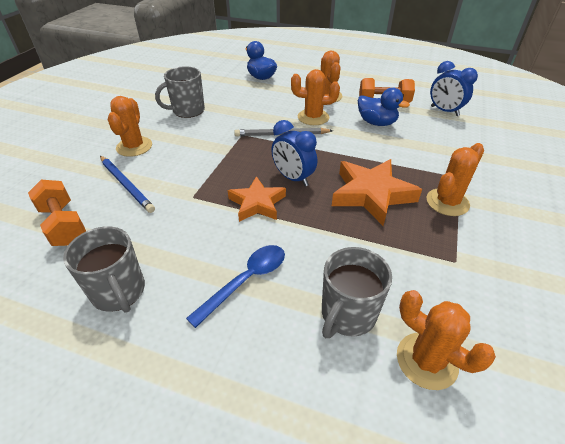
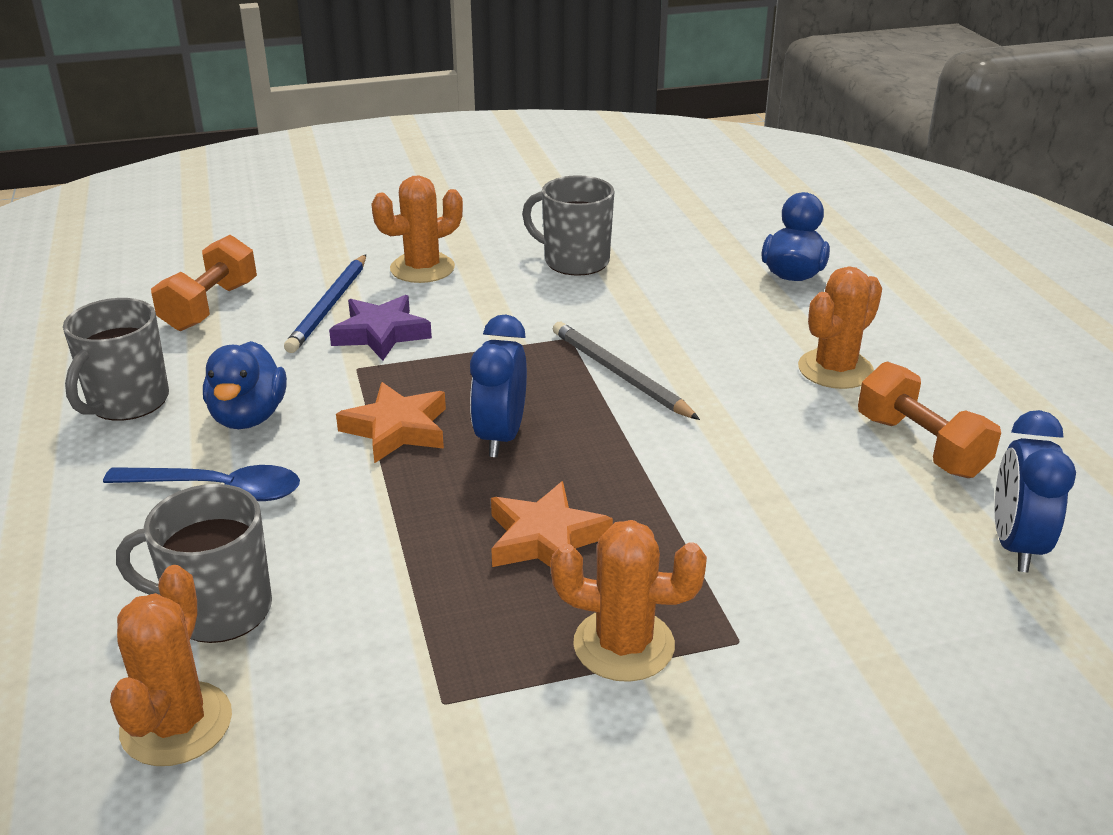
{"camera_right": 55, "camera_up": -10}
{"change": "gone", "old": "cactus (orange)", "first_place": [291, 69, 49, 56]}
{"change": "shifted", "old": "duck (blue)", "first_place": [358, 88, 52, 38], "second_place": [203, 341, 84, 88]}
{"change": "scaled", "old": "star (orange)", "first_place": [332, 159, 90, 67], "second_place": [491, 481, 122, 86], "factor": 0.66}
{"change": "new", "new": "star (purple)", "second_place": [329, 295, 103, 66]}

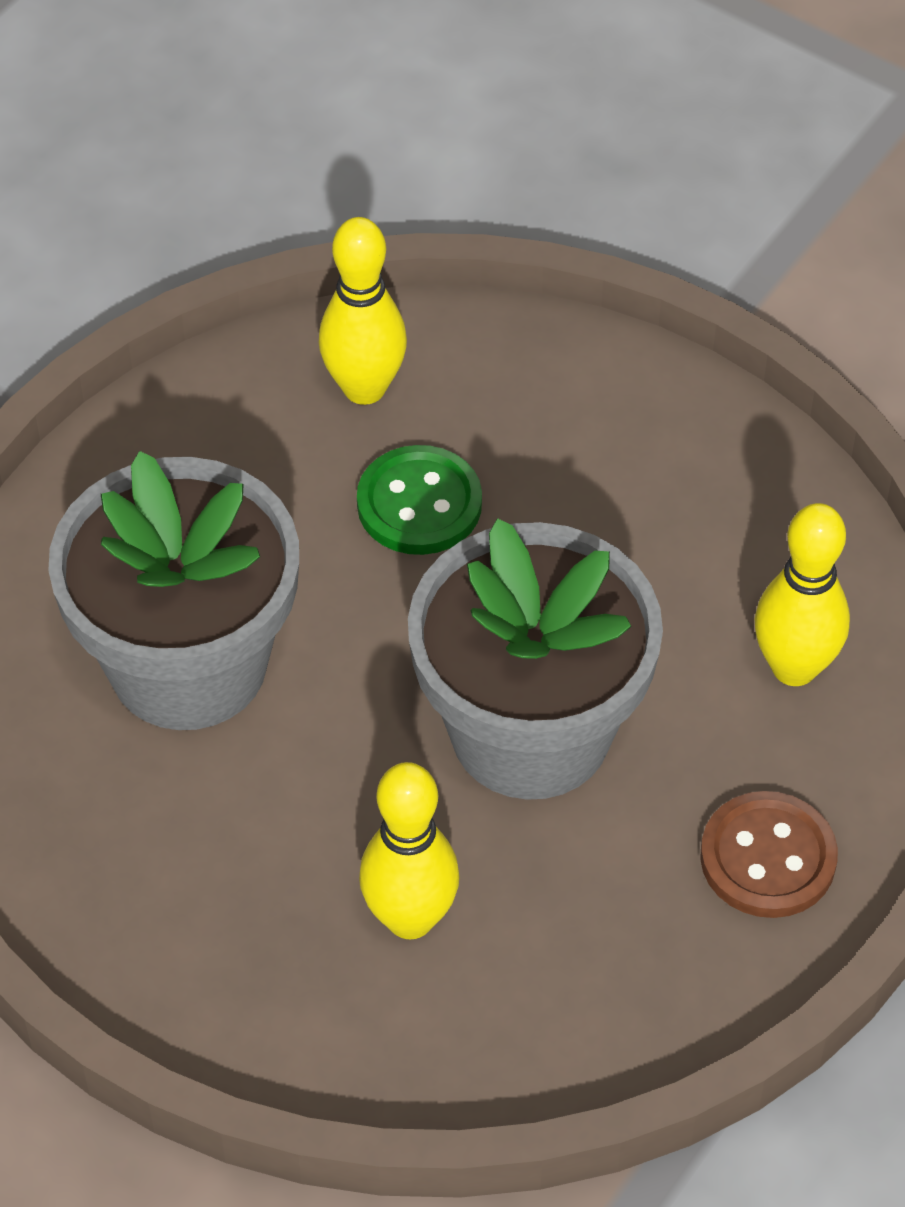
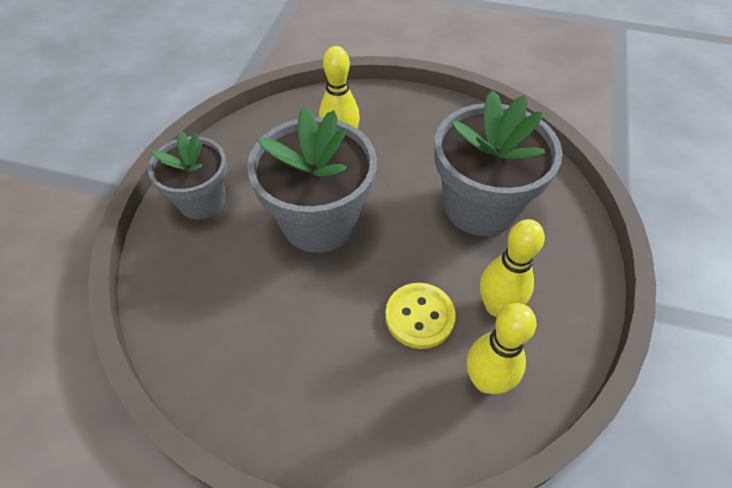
{"camera_right": 160, "camera_up": 0}
{"change": "repainted", "old": "button (green)", "new": "button (yellow)", "first_place": [357, 445, 125, 110], "second_place": [385, 283, 71, 66]}
{"change": "shifted", "old": "bowling pin (yellow)", "first_place": [754, 503, 96, 183], "second_place": [480, 219, 65, 98]}
{"change": "swapped", "old": "button (brown)", "new": "flower pot (grey)", "first_place": [700, 791, 138, 127], "second_place": [148, 130, 79, 89]}

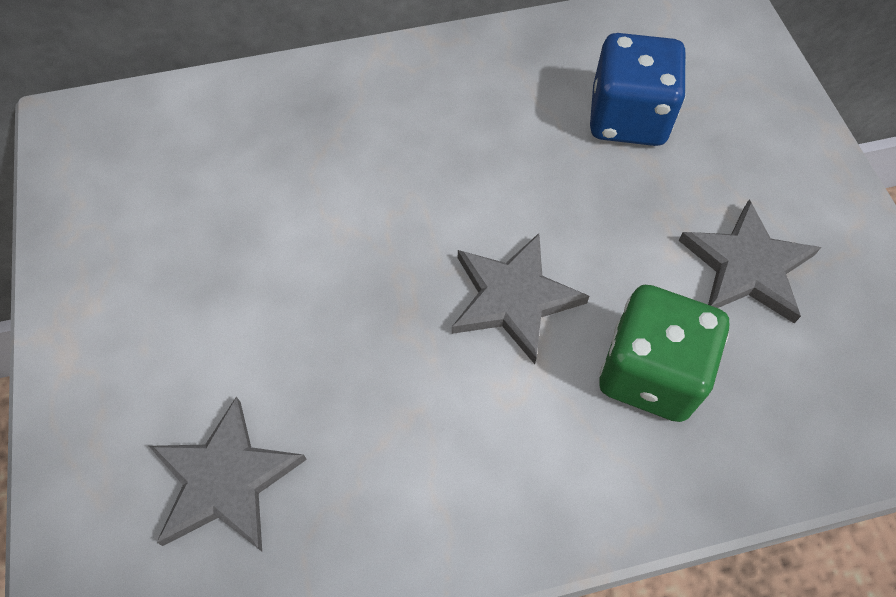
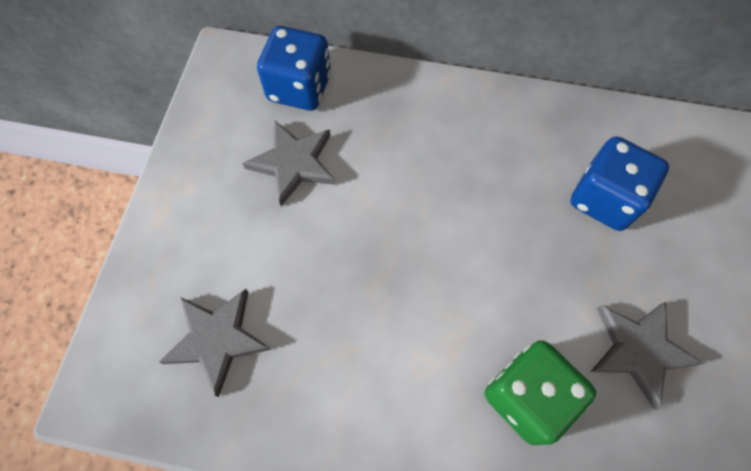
{"camera_right": 25, "camera_up": 5}
{"change": "shifted", "old": "star (grey)", "first_place": [452, 233, 138, 131], "second_place": [242, 121, 94, 85]}
{"change": "new", "new": "dice (blue)", "second_place": [257, 26, 74, 85]}

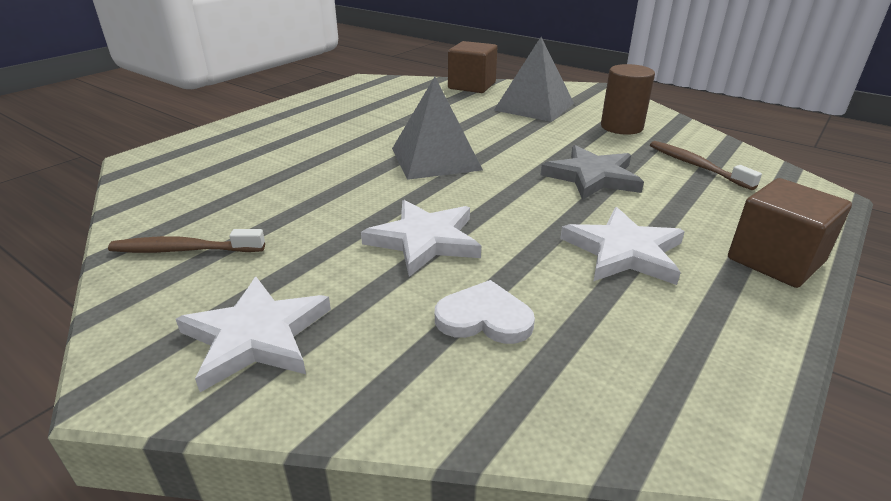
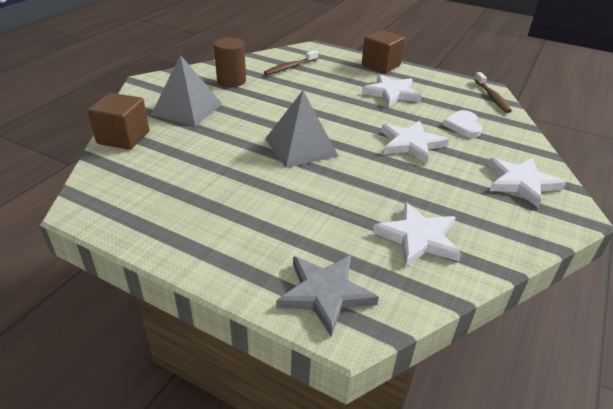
{"camera_right": -100, "camera_up": 5}
{"change": "shifted", "old": "star (grey)", "first_place": [541, 145, 103, 55], "second_place": [276, 255, 103, 82]}
{"change": "shifted", "old": "toothbrush (brown)", "first_place": [108, 229, 157, 24], "second_place": [474, 72, 38, 41]}
{"change": "new", "new": "star (white)", "second_place": [373, 202, 88, 65]}

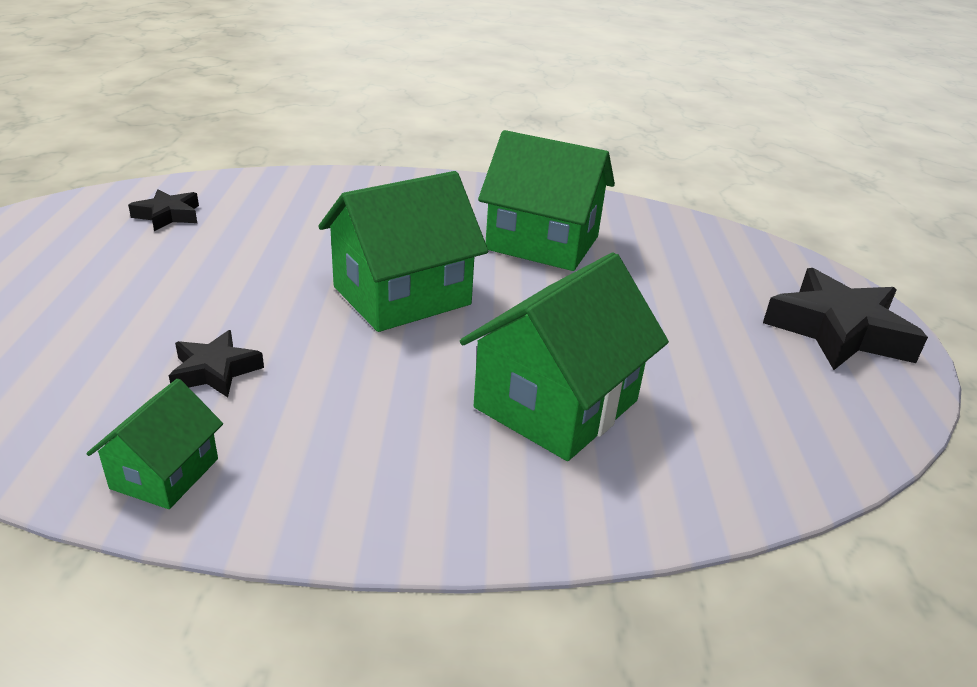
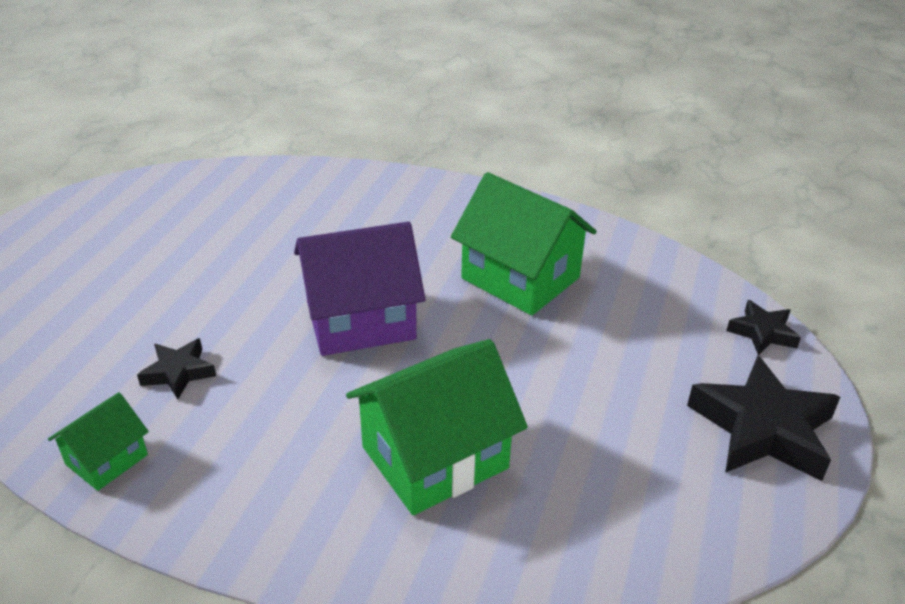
{"camera_right": 20, "camera_up": 5}
{"change": "repainted", "old": "house (green)", "new": "house (purple)", "first_place": [318, 171, 170, 161], "second_place": [294, 222, 131, 134]}
{"change": "shifted", "old": "star (black)", "first_place": [128, 189, 71, 42], "second_place": [726, 300, 75, 55]}

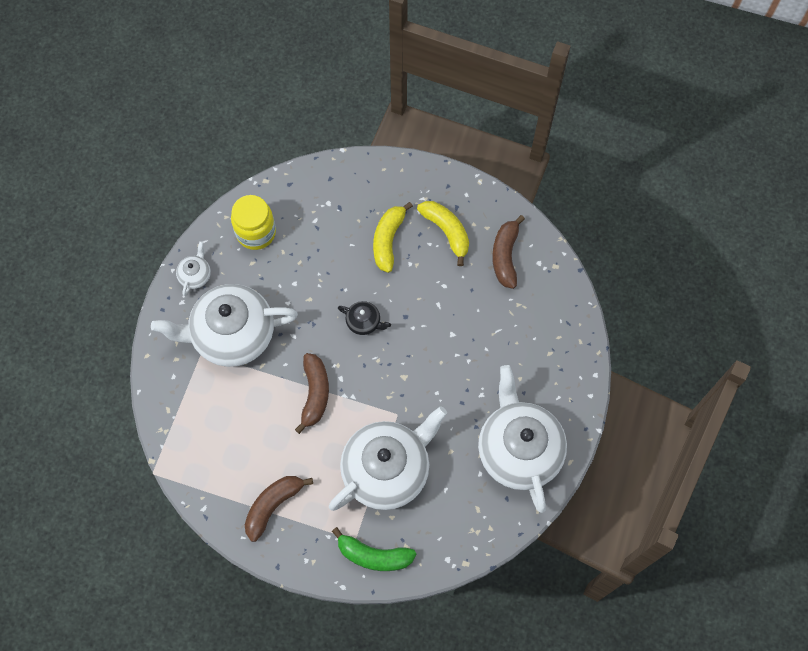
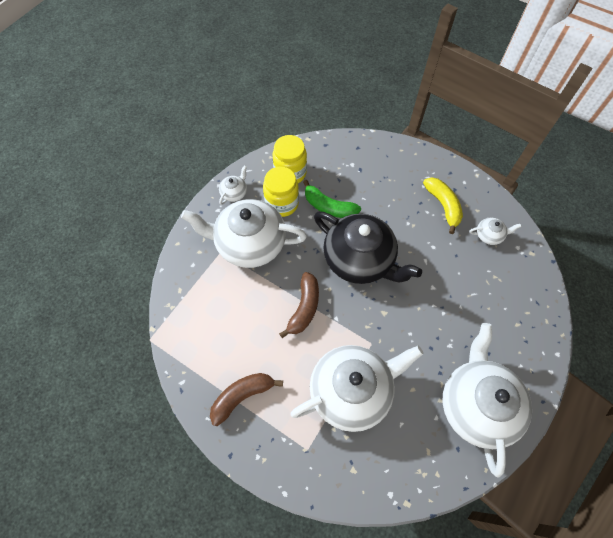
{"camera_right": 15, "camera_up": -5}
{"change": "gone", "old": "banana (yellow)", "first_place": [373, 202, 40, 71]}
{"change": "swapped", "old": "banana (brown)", "new": "teapot (white)", "first_place": [492, 215, 33, 74], "second_place": [470, 217, 52, 28]}
{"change": "scaled", "old": "teapot (black)", "first_place": [338, 301, 53, 34], "second_place": [314, 212, 108, 72], "factor": 2.41}
{"change": "shifted", "old": "banana (green)", "first_place": [332, 527, 84, 44], "second_place": [303, 180, 58, 38]}
{"change": "new", "new": "jar (yellow)", "second_place": [263, 167, 36, 50]}

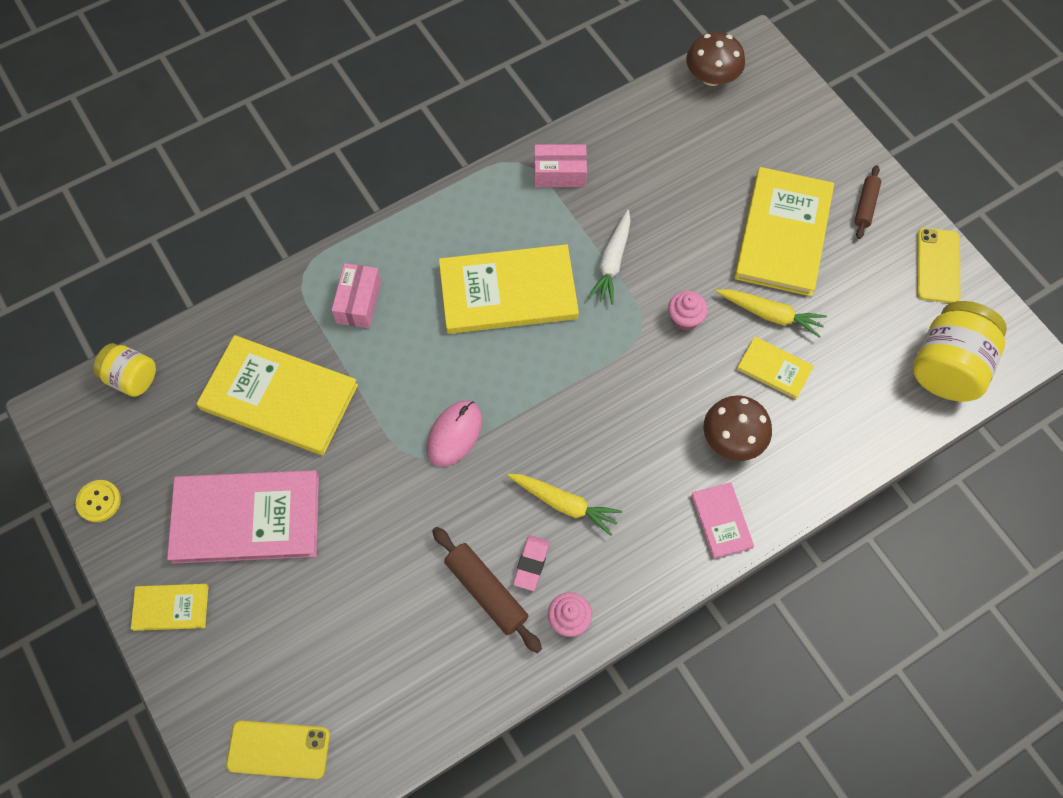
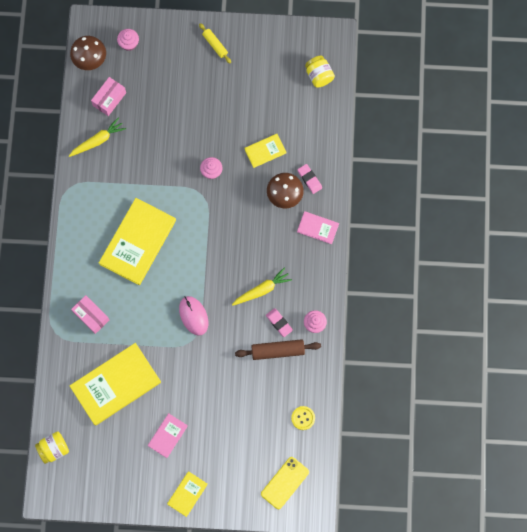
{"camera_right": -55, "camera_up": 10}
{"change": "shifted", "old": "box (pink)", "first_place": [534, 145, 53, 42], "second_place": [91, 77, 35, 39]}
{"change": "repainted", "old": "rolling pin (brown)", "new": "rolling pin (yellow)", "first_place": [854, 165, 27, 74], "second_place": [199, 23, 32, 40]}
{"change": "gone", "old": "book (yellow)", "first_place": [734, 167, 100, 129]}
{"change": "gone", "old": "carrot (white)", "first_place": [588, 210, 43, 94]}
{"change": "gone", "old": "phone (yellow)", "first_place": [917, 228, 43, 75]}
{"change": "shifted", "old": "carrot (yellow)", "first_place": [716, 289, 111, 49], "second_place": [69, 117, 57, 40]}
{"change": "scaled", "old": "jar (yellow)", "first_place": [913, 301, 94, 101], "second_place": [305, 56, 30, 32], "factor": 0.59}
{"change": "scaled", "old": "book (pink)", "first_place": [167, 470, 152, 94], "second_place": [148, 413, 40, 45], "factor": 0.49}
{"change": "shifted", "old": "button (yellow)", "first_place": [76, 480, 45, 42], "second_place": [291, 406, 24, 24]}
{"change": "new", "new": "cupcake (pink)", "second_place": [117, 29, 22, 22]}
{"change": "new", "new": "eraser (pink)", "second_place": [297, 164, 25, 30]}

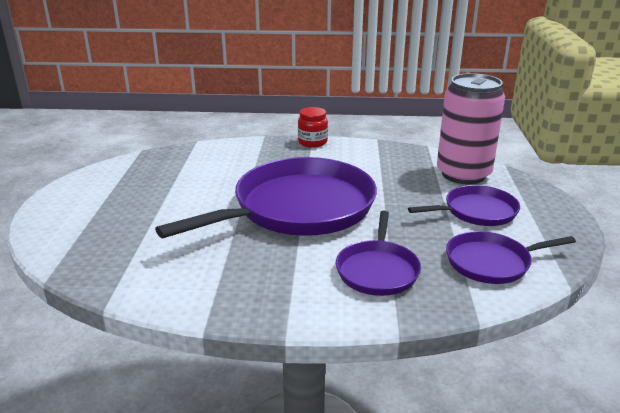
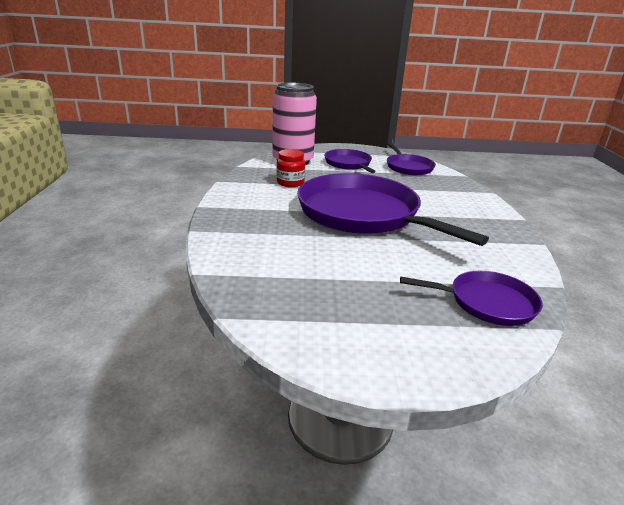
{"camera_right": -95, "camera_up": 0}
{"change": "shifted", "old": "jar (red)", "first_place": [298, 107, 30, 41], "second_place": [276, 149, 29, 38]}
{"change": "shifted", "old": "pan (purple)", "first_place": [336, 211, 85, 85], "second_place": [400, 271, 143, 55]}

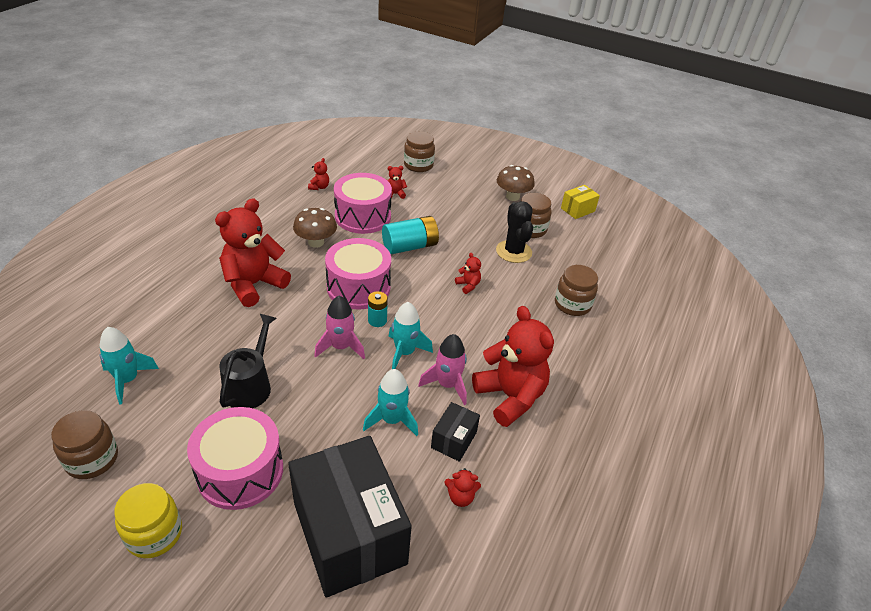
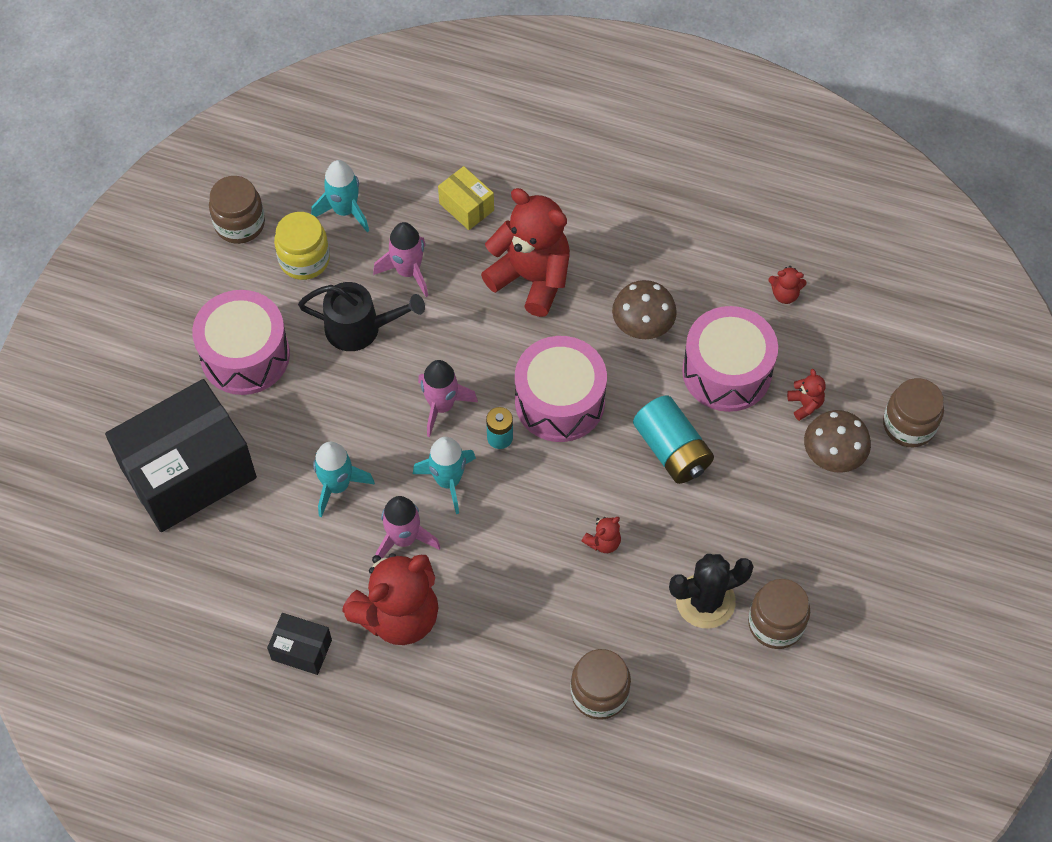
{"camera_right": 85, "camera_up": 20}
{"change": "shifted", "old": "mushroom (brown)", "first_place": [497, 165, 38, 36], "second_place": [804, 410, 67, 63]}
{"change": "shifted", "old": "box (yellow)", "first_place": [561, 185, 39, 34], "second_place": [438, 166, 56, 64]}
{"change": "shifted", "old": "box (black)", "first_place": [431, 402, 49, 60], "second_place": [267, 613, 65, 62]}
{"change": "gone", "old": "teddy bear (red)", "first_place": [444, 468, 37, 39]}
{"change": "shifted", "old": "jar (yellow)", "first_place": [114, 483, 68, 75], "second_place": [274, 212, 56, 68]}
{"change": "new", "new": "rocket (pink)", "second_place": [373, 222, 55, 75]}

